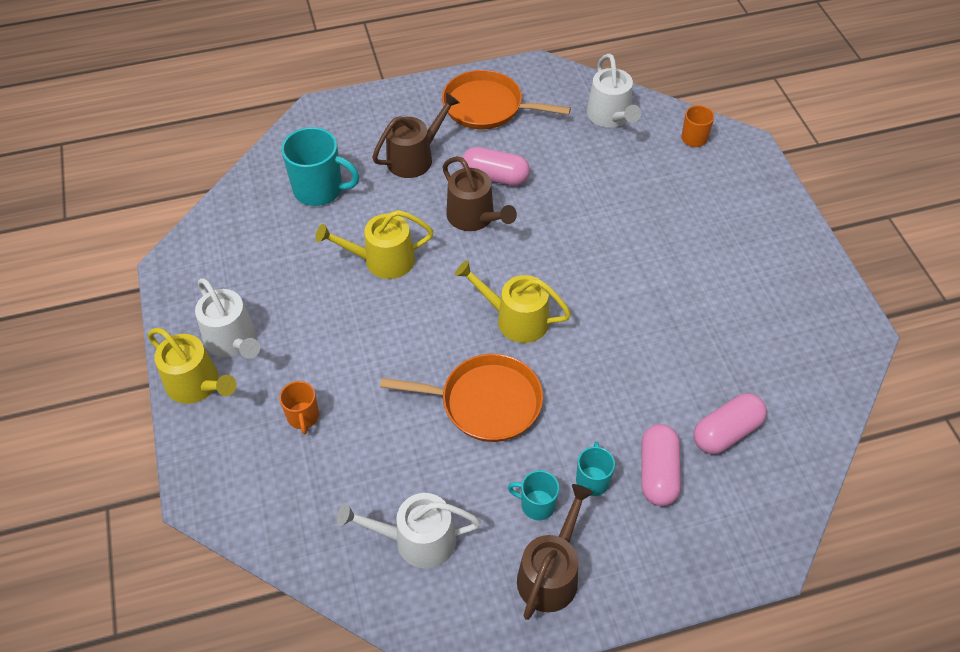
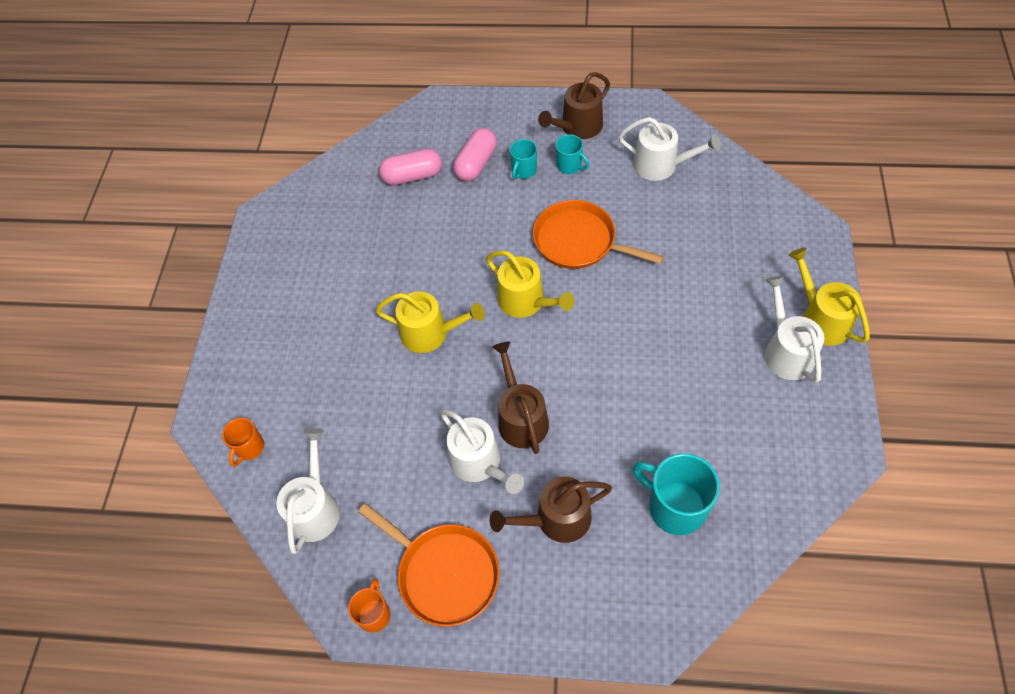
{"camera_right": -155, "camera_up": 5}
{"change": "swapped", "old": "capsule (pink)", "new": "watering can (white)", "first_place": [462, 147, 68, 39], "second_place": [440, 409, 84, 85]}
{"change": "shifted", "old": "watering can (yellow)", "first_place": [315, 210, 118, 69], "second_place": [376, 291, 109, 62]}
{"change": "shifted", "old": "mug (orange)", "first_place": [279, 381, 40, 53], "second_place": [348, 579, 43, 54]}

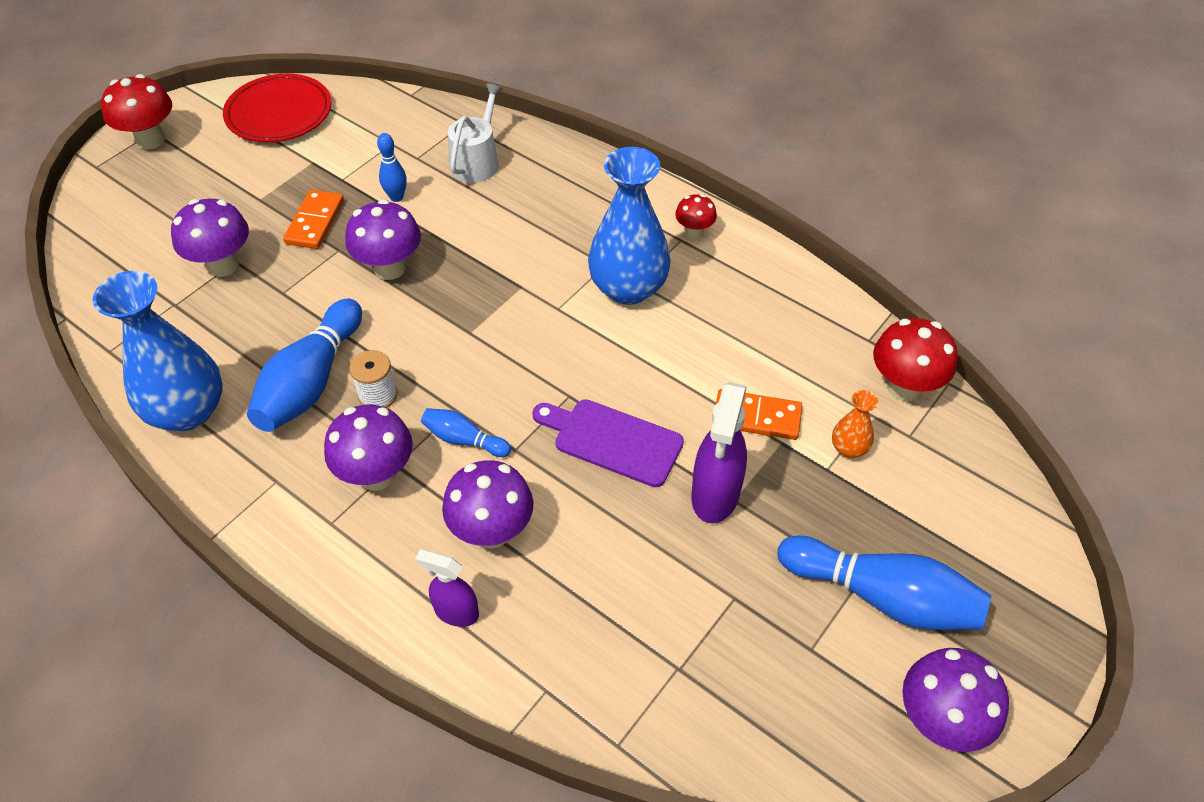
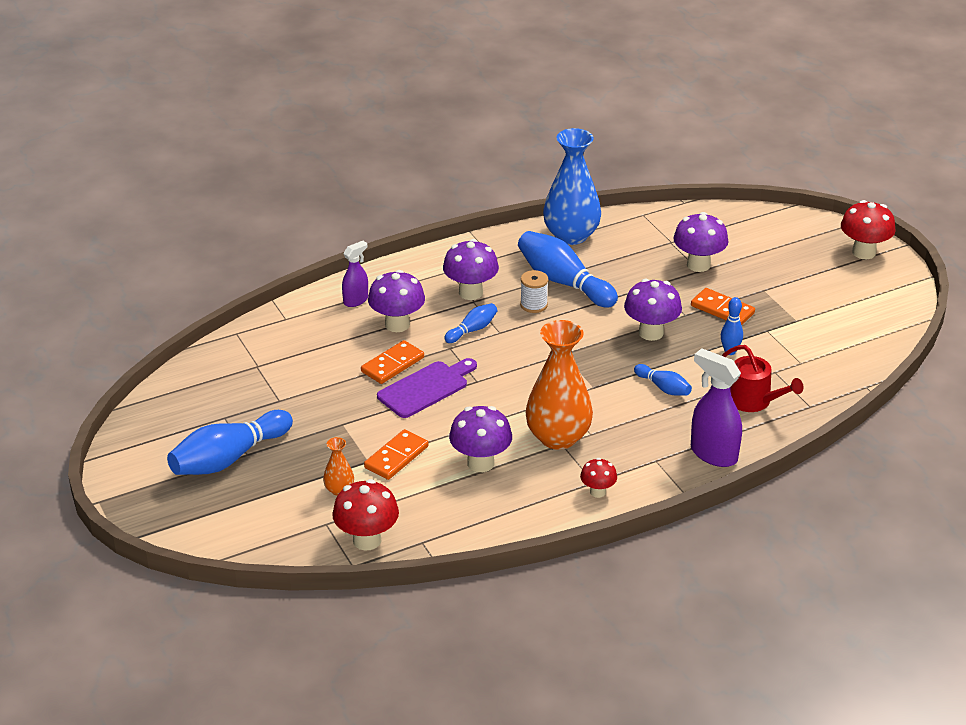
{"camera_right": 115, "camera_up": -15}
{"change": "gone", "old": "plate (red)", "first_place": [223, 74, 109, 68]}
{"change": "repainted", "old": "watering can (white)", "new": "watering can (red)", "first_place": [448, 83, 55, 100], "second_place": [722, 345, 81, 67]}
{"change": "repainted", "old": "vase (blue)", "new": "vase (orange)", "first_place": [588, 147, 83, 158], "second_place": [525, 320, 68, 130]}
{"change": "shifted", "old": "spray bottle (purple)", "first_place": [691, 382, 56, 141], "second_place": [691, 348, 51, 119]}
{"change": "shifted", "old": "mushroom (purple)", "first_place": [902, 648, 107, 104], "second_place": [449, 406, 63, 66]}
{"change": "new", "new": "domino (orange)", "second_place": [361, 340, 63, 44]}
{"change": "new", "new": "bowling pin (blue)", "second_place": [634, 364, 58, 32]}

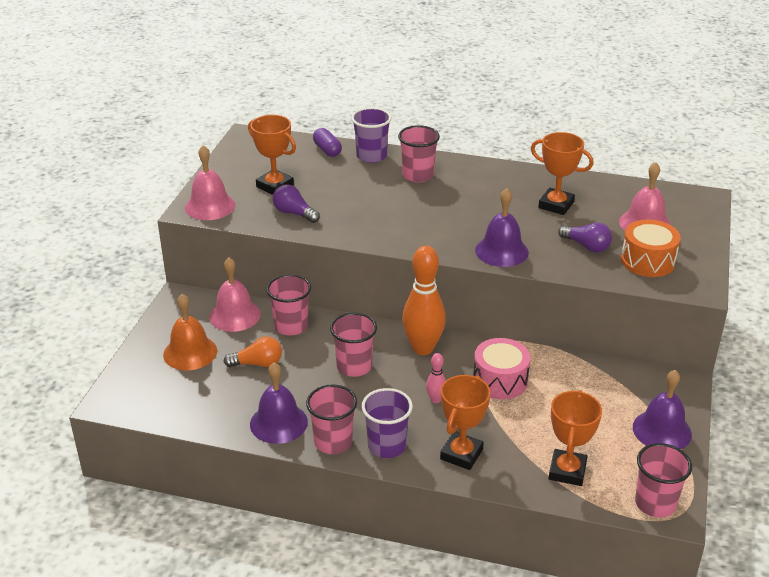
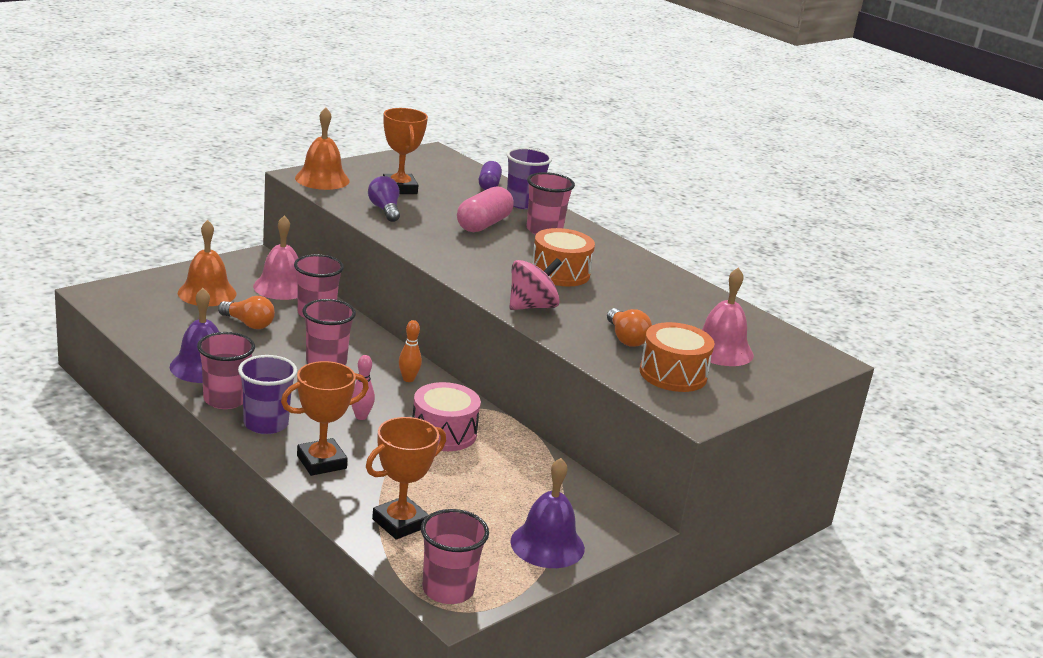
{"camera_right": 30, "camera_up": -10}
{"change": "gone", "old": "trophy (orange)", "first_place": [531, 132, 63, 83]}
{"change": "repainted", "old": "bell (pink)", "new": "bell (orange)", "first_place": [185, 145, 50, 75], "second_place": [295, 108, 55, 82]}
{"change": "swapped", "old": "bell (purple)", "new": "spinning top (pink)", "first_place": [475, 188, 54, 79], "second_place": [510, 258, 52, 52]}
{"change": "repainted", "old": "light bulb (purple)", "new": "light bulb (orange)", "first_place": [558, 222, 54, 31], "second_place": [607, 308, 45, 39]}
{"change": "scaled", "old": "bowling pin (orange)", "first_place": [402, 246, 44, 109], "second_place": [399, 320, 23, 62], "factor": 0.46}
{"change": "new", "new": "capsule (pink)", "second_place": [457, 186, 57, 46]}
{"change": "new", "new": "drum (orange)", "second_place": [532, 228, 63, 58]}

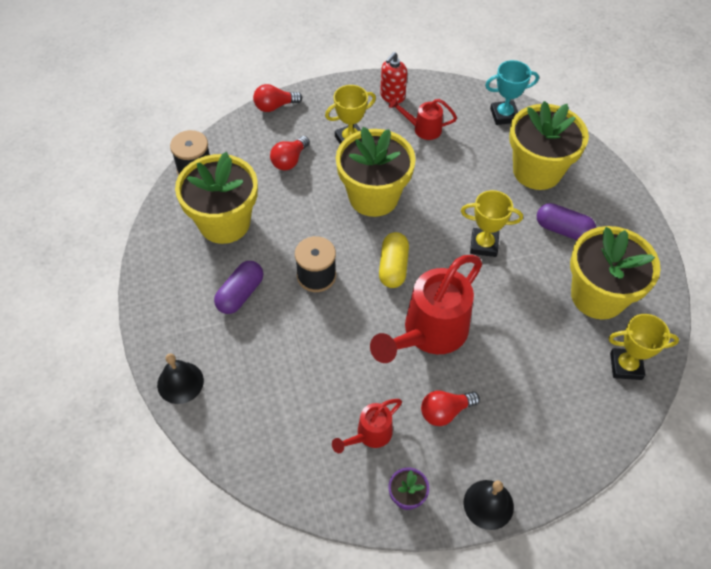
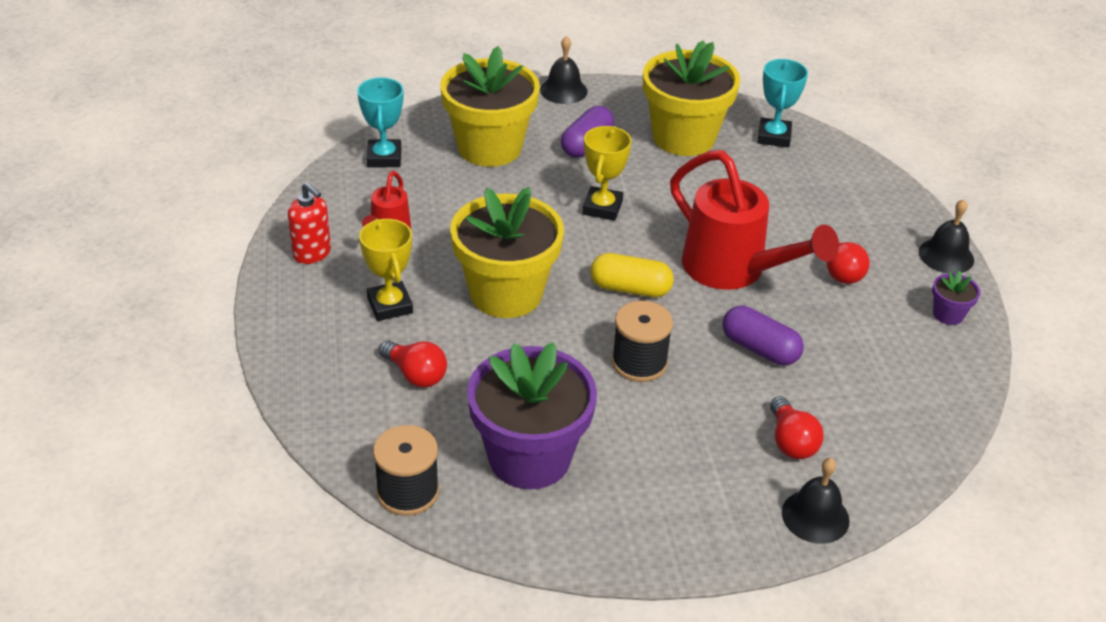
{"camera_right": -85, "camera_up": -15}
{"change": "shifted", "old": "light bulb (red)", "first_place": [253, 84, 49, 28], "second_place": [770, 396, 54, 63]}
{"change": "repainted", "old": "flower pot (yellow)", "new": "flower pot (purple)", "first_place": [175, 152, 83, 92], "second_place": [467, 342, 130, 147]}
{"change": "shifted", "old": "capsule (purple)", "first_place": [214, 261, 49, 53], "second_place": [722, 306, 82, 59]}
{"change": "repainted", "old": "trophy (yellow)", "new": "trophy (turquoise)", "first_place": [609, 314, 70, 66], "second_place": [758, 59, 50, 89]}
{"change": "gone", "old": "watering can (red)", "first_place": [332, 399, 70, 54]}
{"change": "new", "new": "bell (black)", "second_place": [540, 36, 48, 68]}

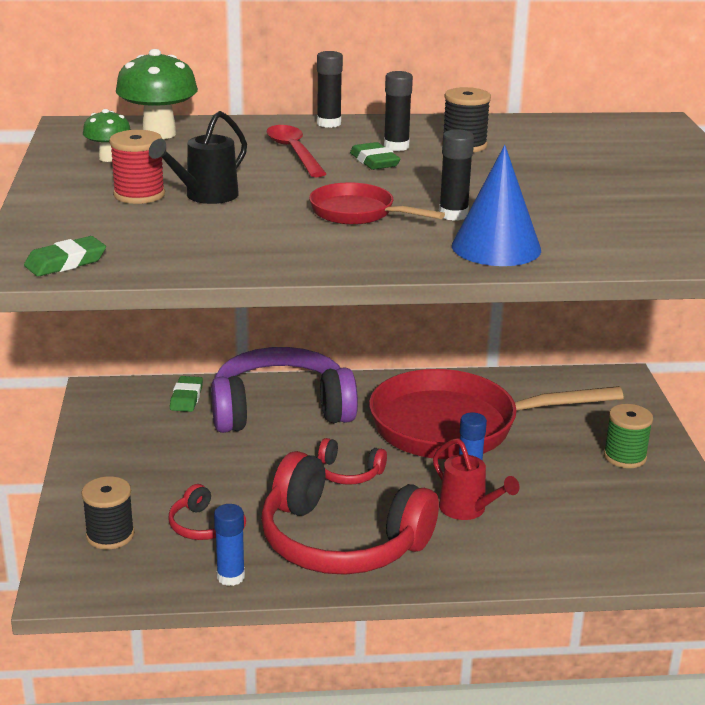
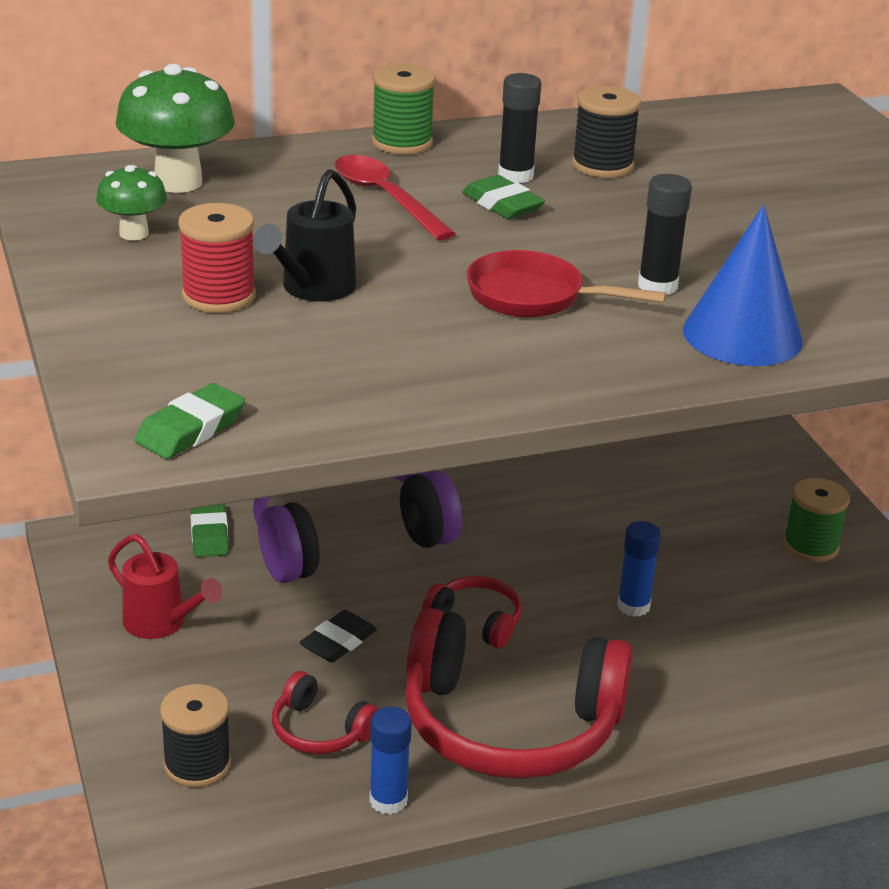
{"camera_right": -15, "camera_up": 5}
{"change": "swapped", "old": "glue stick (black)", "new": "spool (green)", "first_place": [317, 51, 26, 77], "second_place": [372, 64, 63, 91]}
{"change": "gone", "old": "pan (red)", "first_place": [369, 369, 255, 90]}
{"change": "rotated", "old": "headphones (red)", "first_place": [317, 438, 70, 47], "second_place": [422, 576, 100, 72], "degrees": -150}
{"change": "shifted", "old": "watering can (red)", "first_place": [433, 438, 86, 82], "second_place": [108, 534, 114, 105]}
{"change": "new", "new": "eraser (black)", "second_place": [299, 610, 78, 52]}

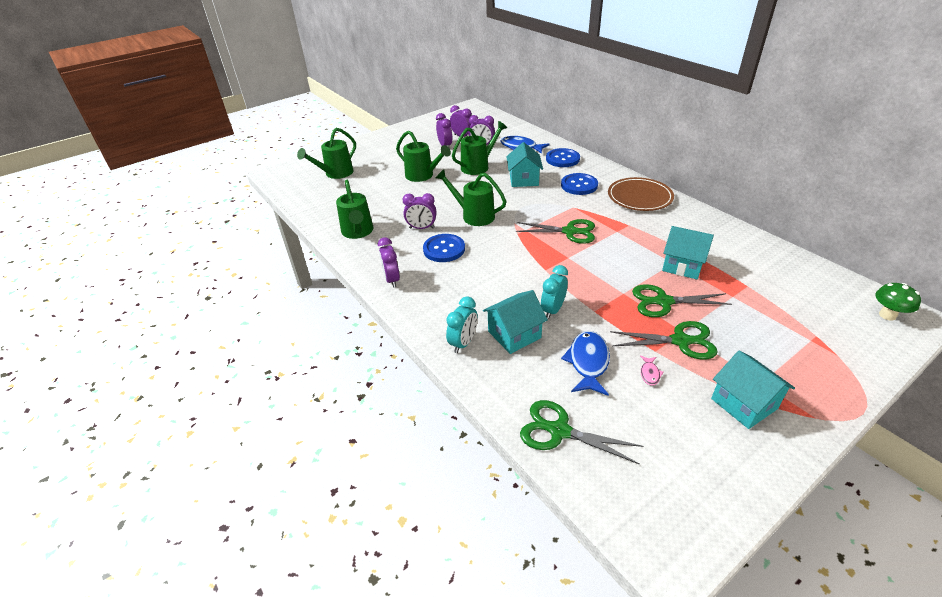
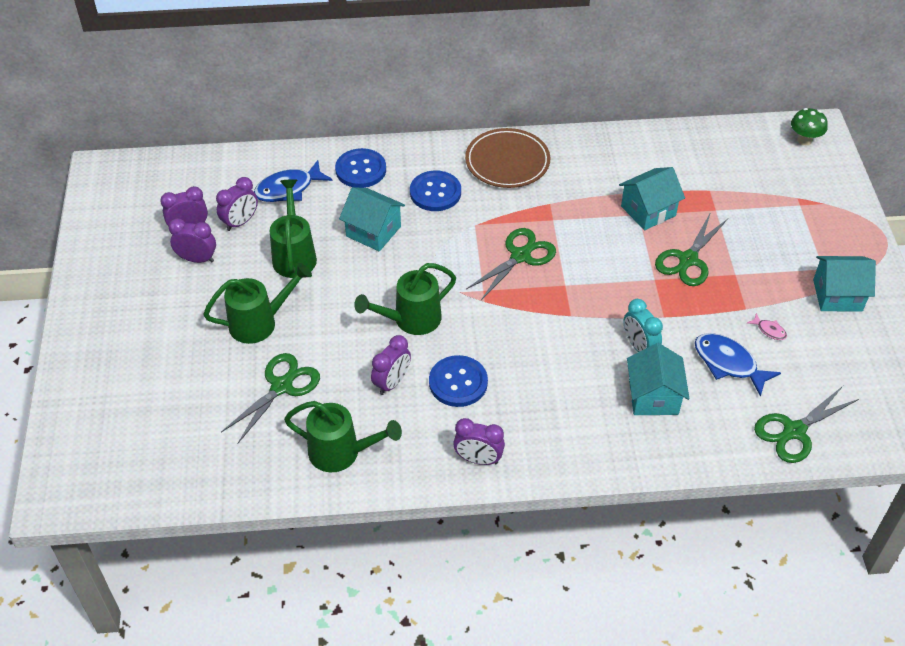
{"camera_right": -60, "camera_up": 10}
{"change": "gone", "old": "watering can (green)", "first_place": [297, 128, 59, 51]}
{"change": "gone", "old": "clock (turquoise)", "first_place": [446, 296, 32, 57]}
{"change": "shifted", "old": "scissors (green)", "first_place": [610, 321, 108, 39], "second_place": [221, 353, 99, 91]}

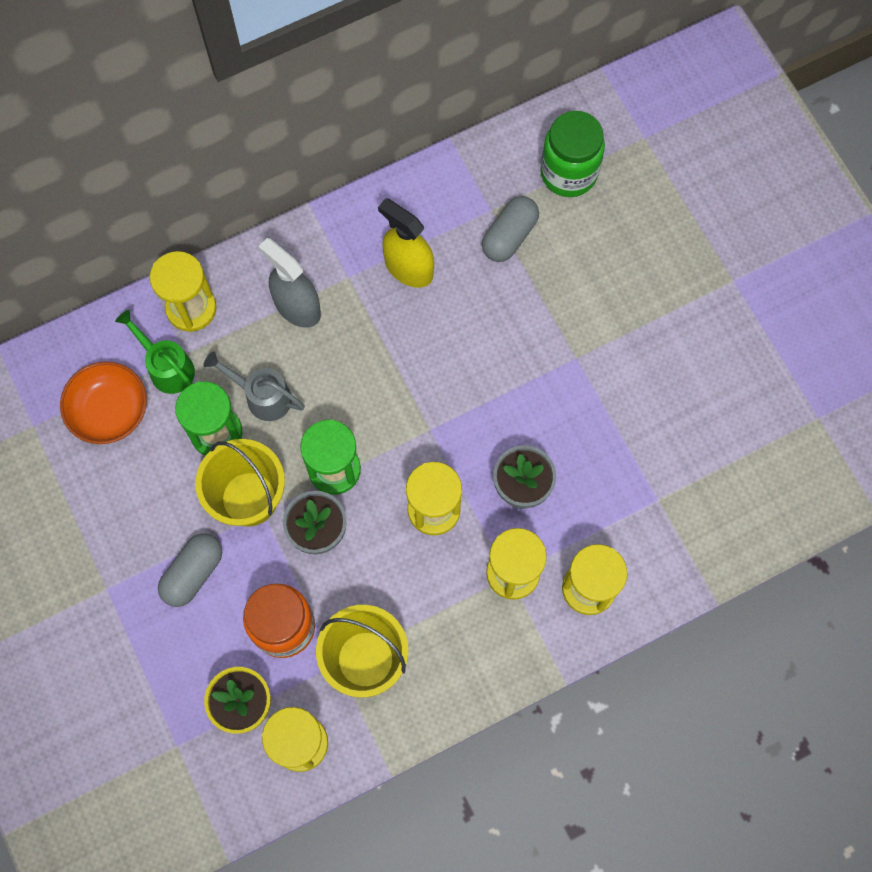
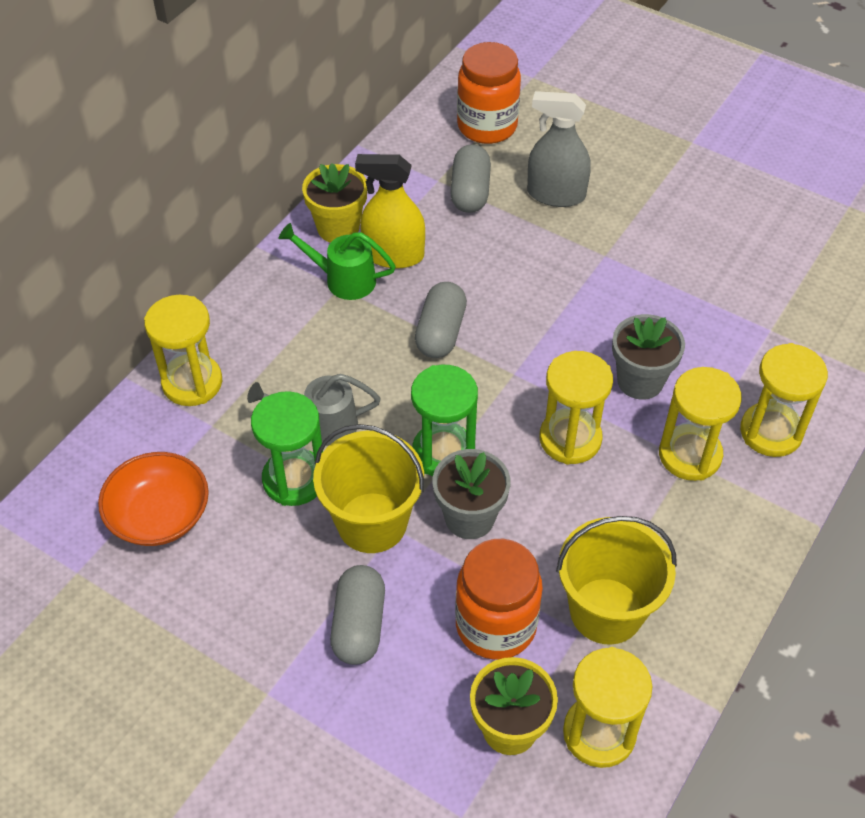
{"camera_right": -30, "camera_up": -20}
{"change": "repainted", "old": "jar (green)", "new": "jar (orange)", "first_place": [540, 111, 65, 86], "second_place": [457, 42, 64, 102]}
{"change": "shifted", "old": "spray bottle (grey)", "first_place": [258, 238, 63, 90], "second_place": [527, 91, 64, 116]}
{"change": "shifted", "old": "watering can (green)", "first_place": [115, 310, 80, 84], "second_place": [279, 223, 117, 77]}
{"change": "new", "new": "flower pot (yellow)", "second_place": [302, 163, 65, 80]}
{"change": "new", "new": "capsule (grey)", "second_place": [415, 282, 52, 76]}

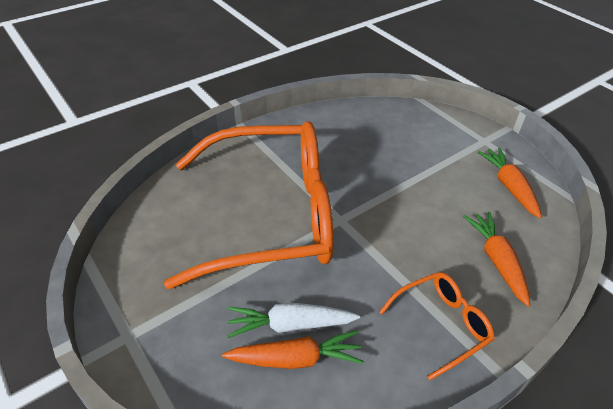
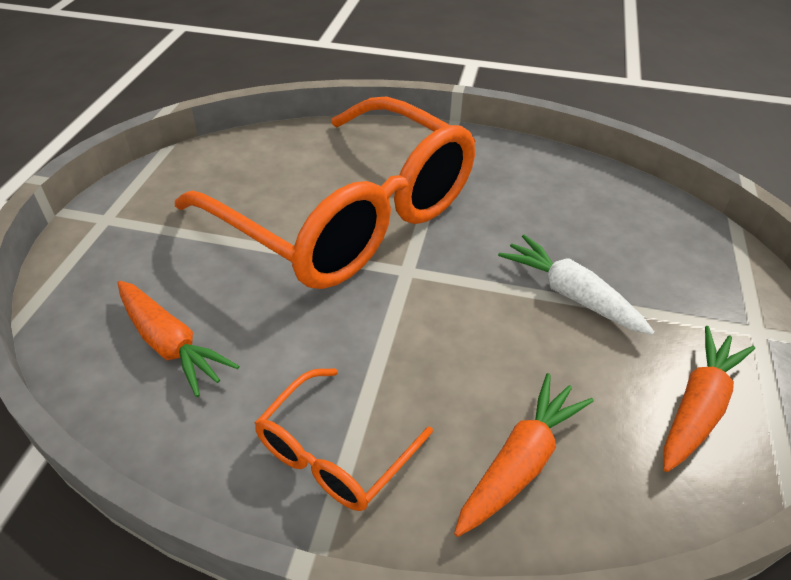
{"camera_right": 50, "camera_up": 0}
{"change": "rotated", "old": "glasses (orange)", "first_place": [379, 272, 116, 108], "second_place": [255, 368, 178, 143], "degrees": 105}
{"change": "shifted", "old": "carrot (white)", "first_place": [227, 303, 133, 35], "second_place": [498, 235, 157, 100]}

